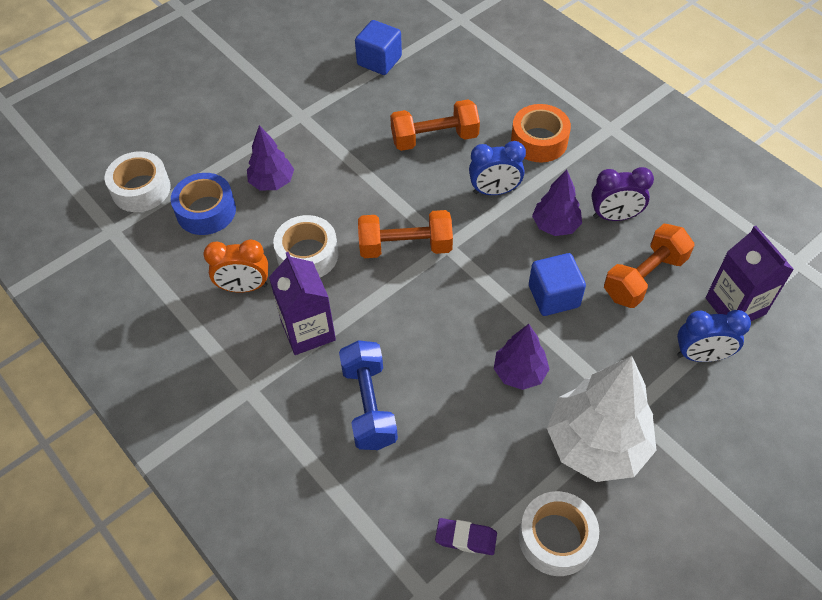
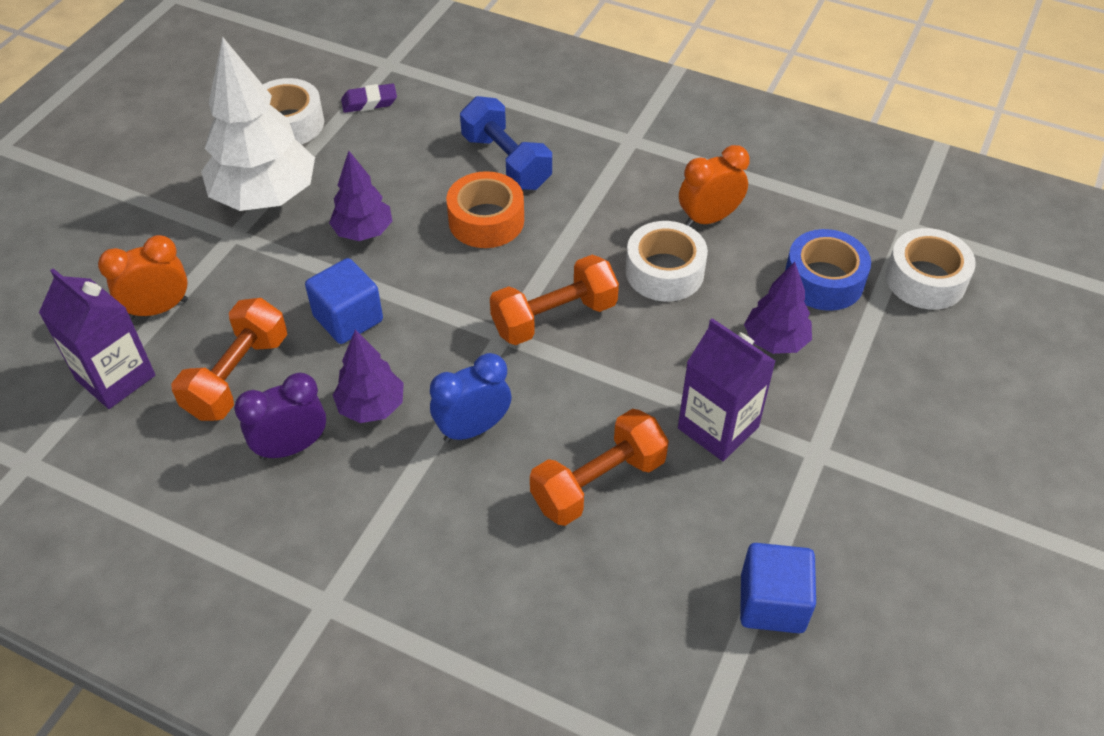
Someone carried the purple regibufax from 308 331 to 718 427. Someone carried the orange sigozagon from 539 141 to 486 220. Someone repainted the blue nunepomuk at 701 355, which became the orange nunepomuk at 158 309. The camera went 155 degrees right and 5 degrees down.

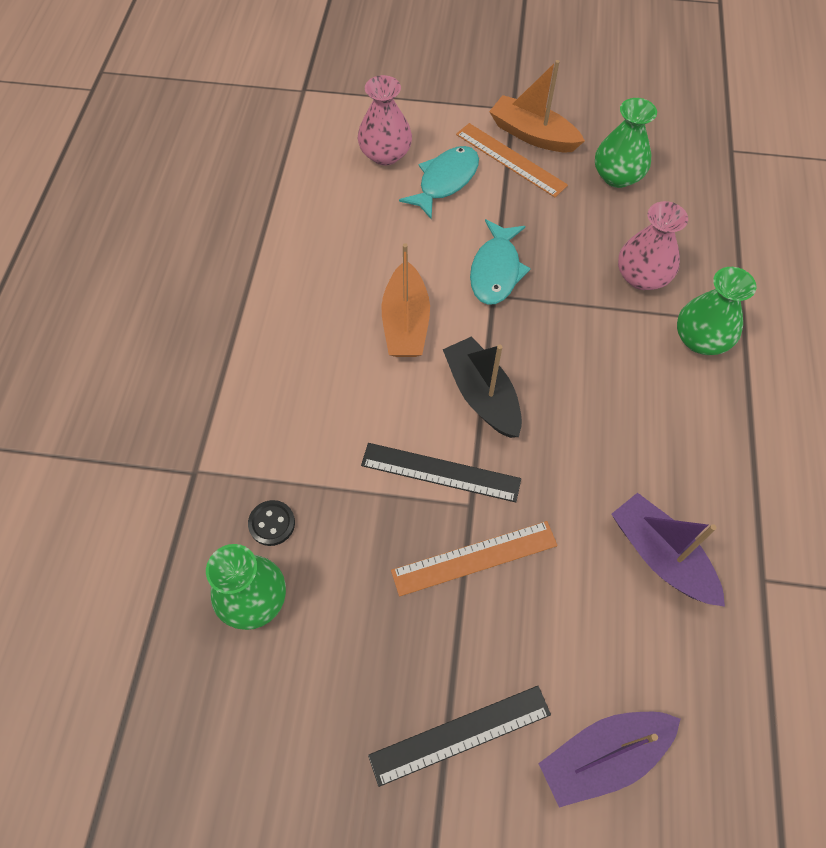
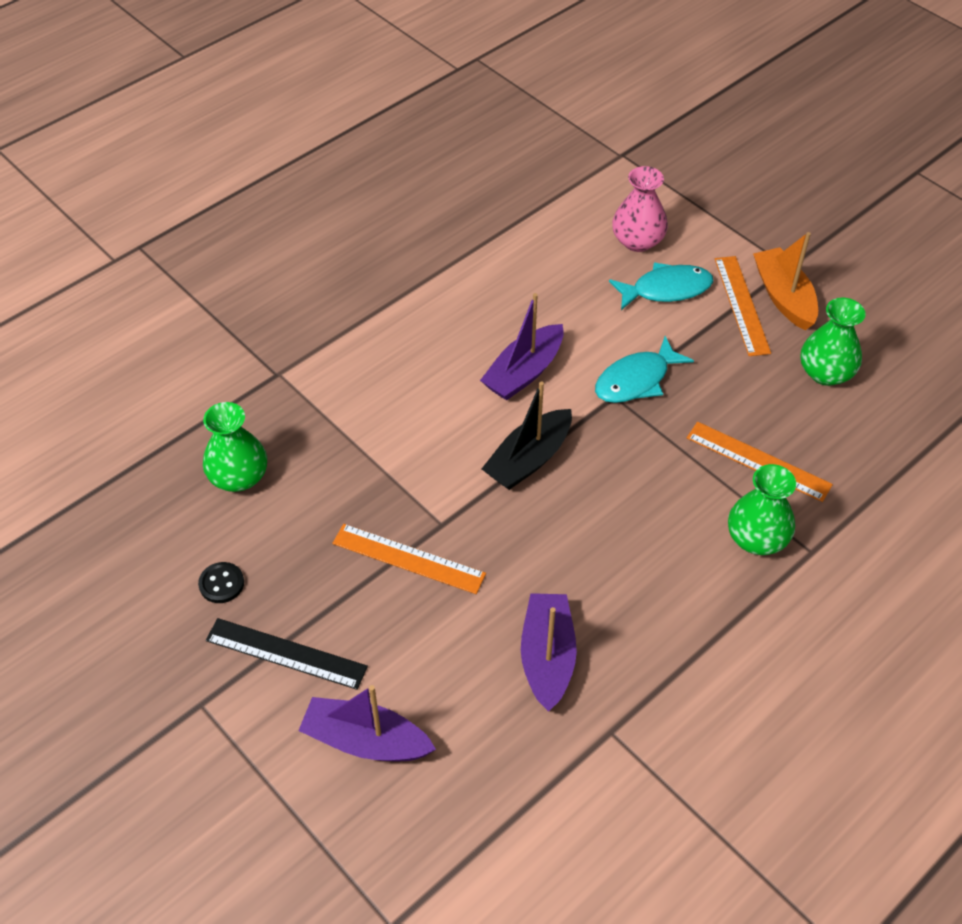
Someone carried the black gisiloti from 272 523 to 221 584. Someone took away the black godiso at 440 472. Someone repainted the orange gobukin at 405 322, which became the purple gobukin at 524 372. Someone rotated the black gobukin at 482 395 by 150 degrees counterclockwise. Someone swapped the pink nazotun at 642 277 for the orange godiso at 758 461. The camera went 40 degrees right and 10 degrees down.

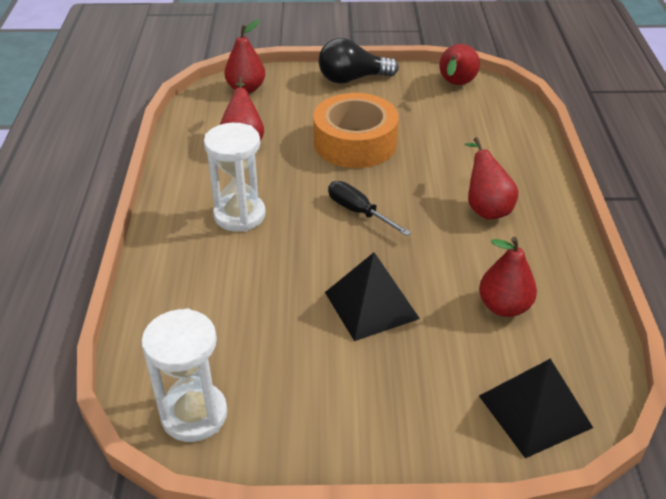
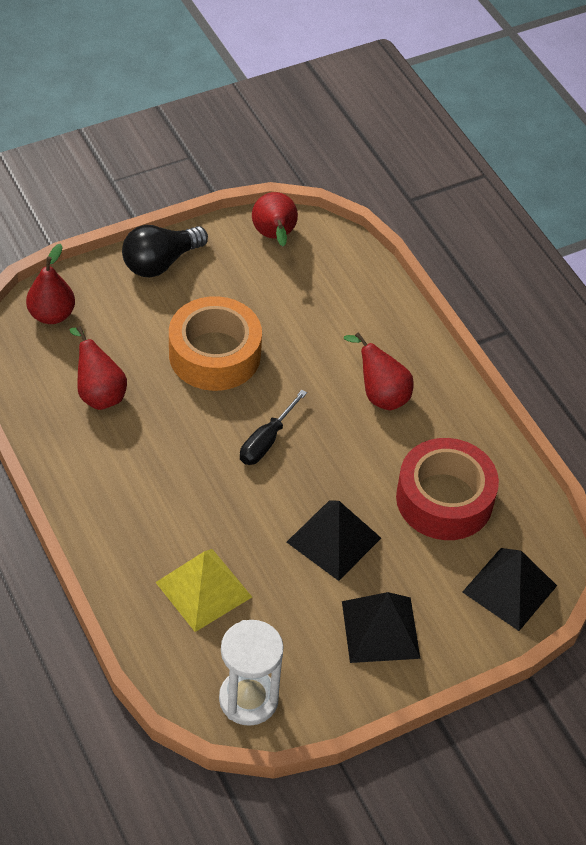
Someone took away the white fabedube at 239 215. Someone rotated the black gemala at 358 212 by 75 degrees counterclockwise. Someone swapped the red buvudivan at 504 307 for the red sigozagon at 444 499. Someone put down the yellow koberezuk at 204 589. Someone put down the black koberezuk at 380 629. The camera went 30 degrees left and 10 degrees up.

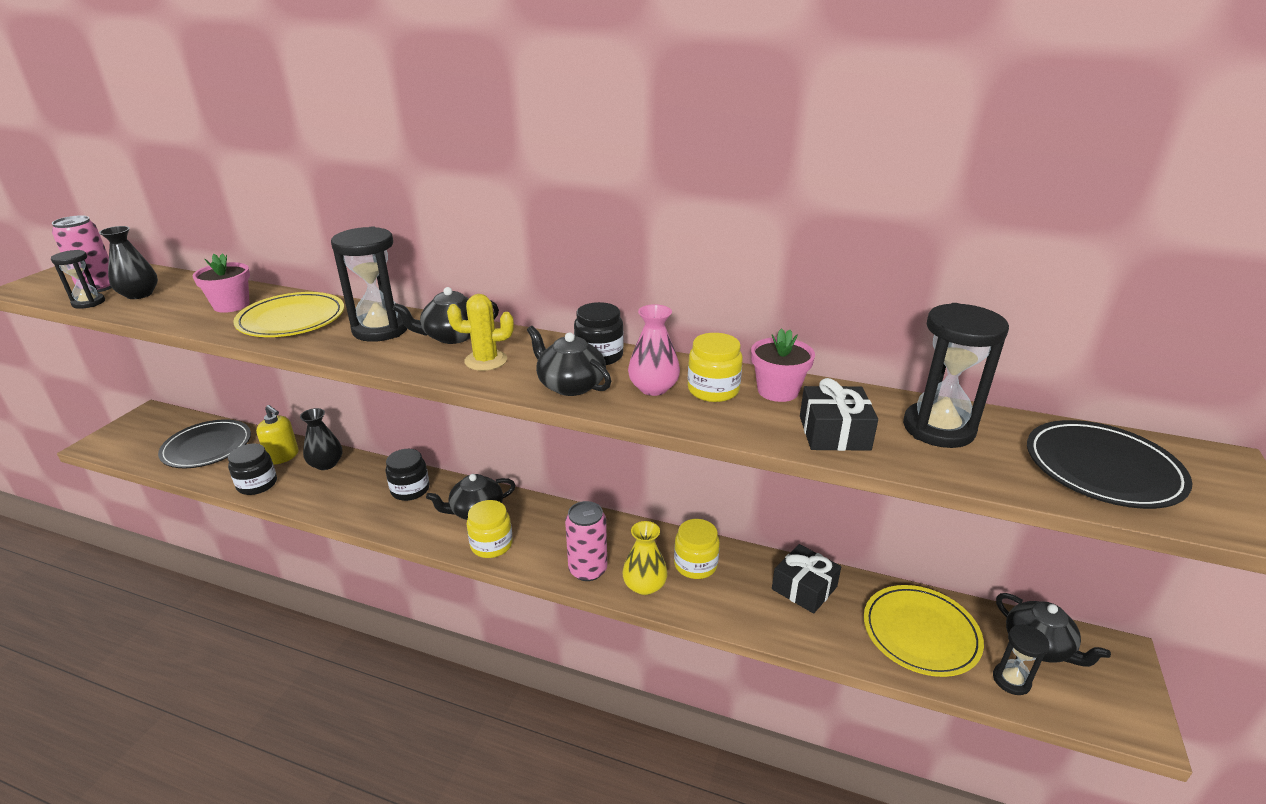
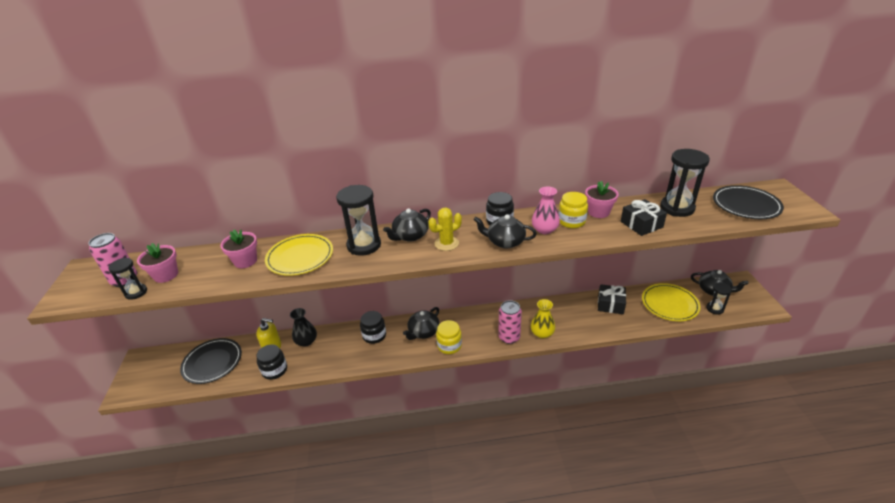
Someone swapped the black nazotun at 139 294 for the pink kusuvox at 166 275. Someone took away the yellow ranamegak at 695 565. The camera went 25 degrees left and 5 degrees up.

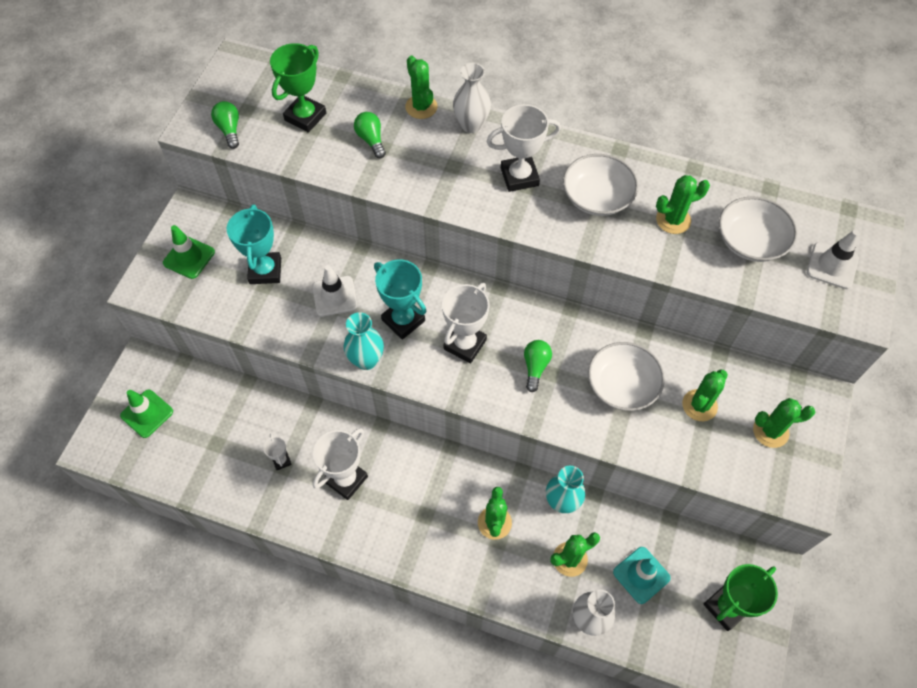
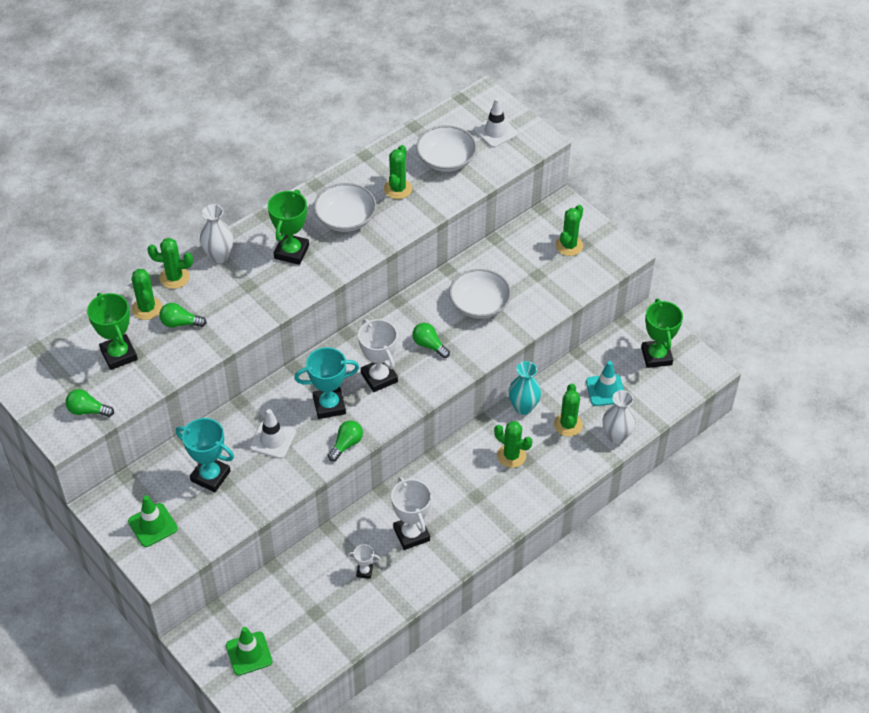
Someone swapped the turquoise nazotun at 366 360 for the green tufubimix at 346 444. Someone repainted the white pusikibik at 519 176, which became the green pusikibik at 291 252. Someone carried the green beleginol from 699 405 to 147 308. The camera went 60 degrees left and 10 degrees down.

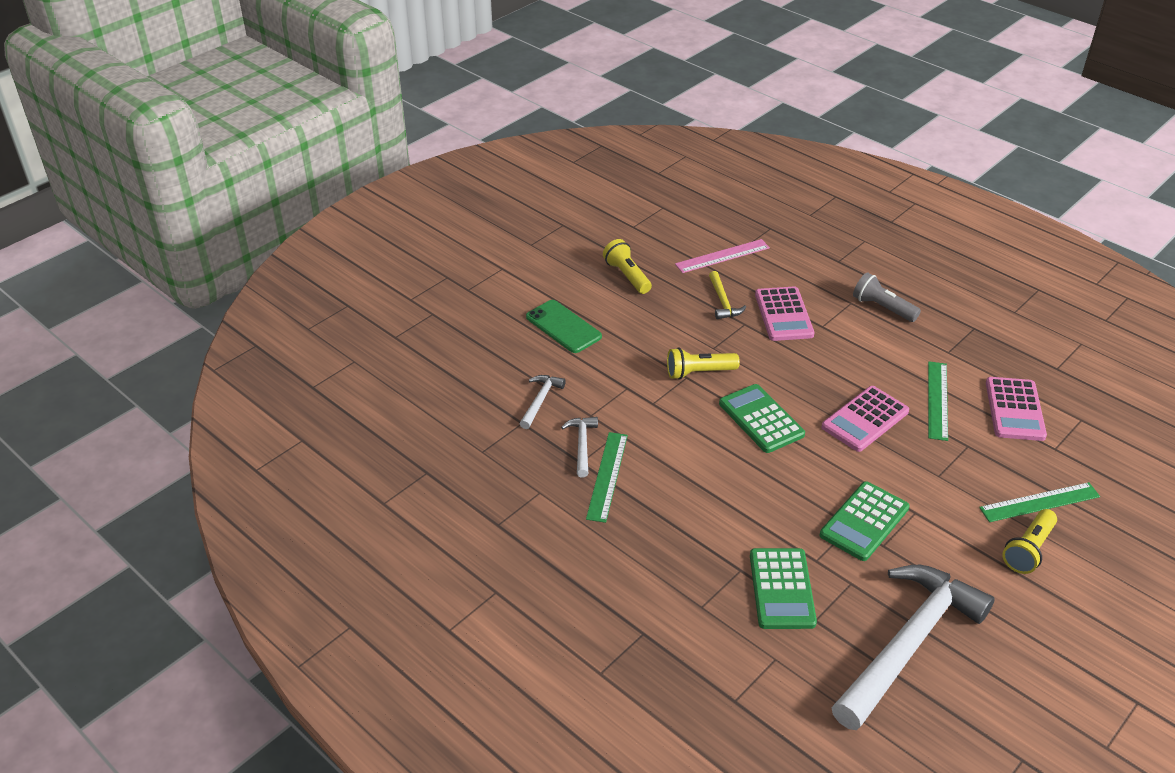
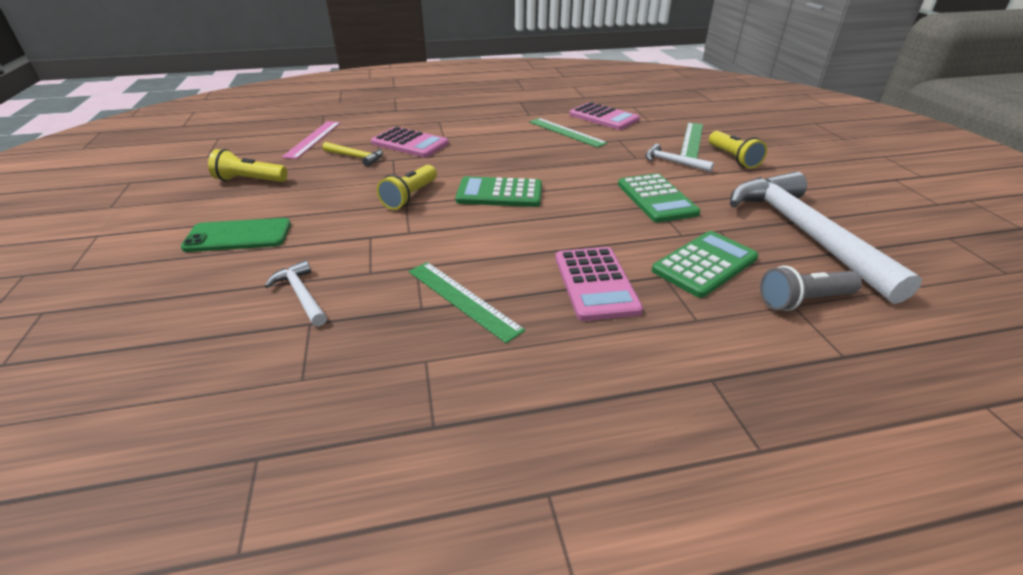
Someone carried the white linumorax from 582 445 to 672 162. Someone rotated the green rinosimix at 782 589 by 75 degrees counterclockwise. Someone carried the pink rinosimix from 865 419 to 596 283. Someone carried the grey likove from 882 308 to 803 300. The camera went 55 degrees left and 5 degrees down.

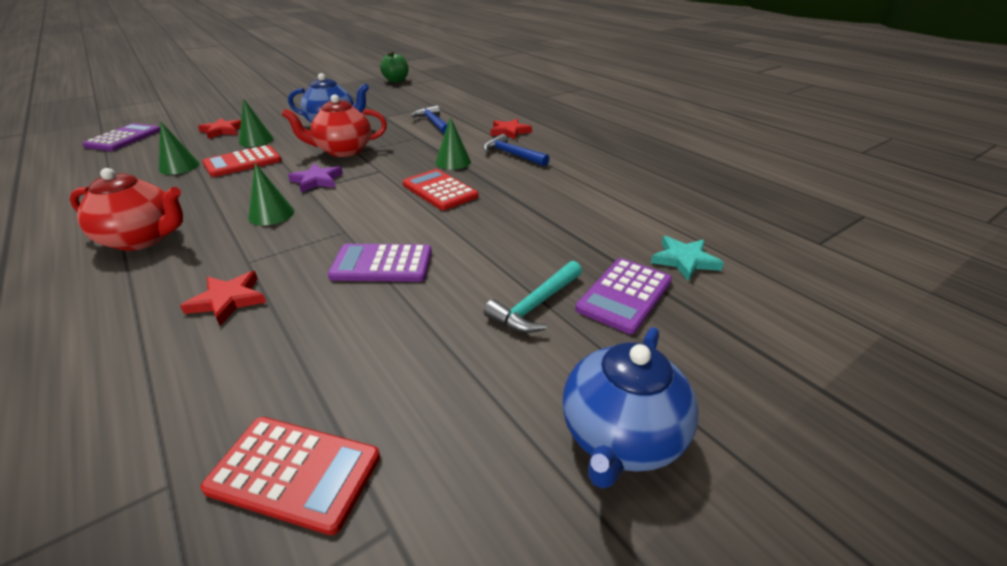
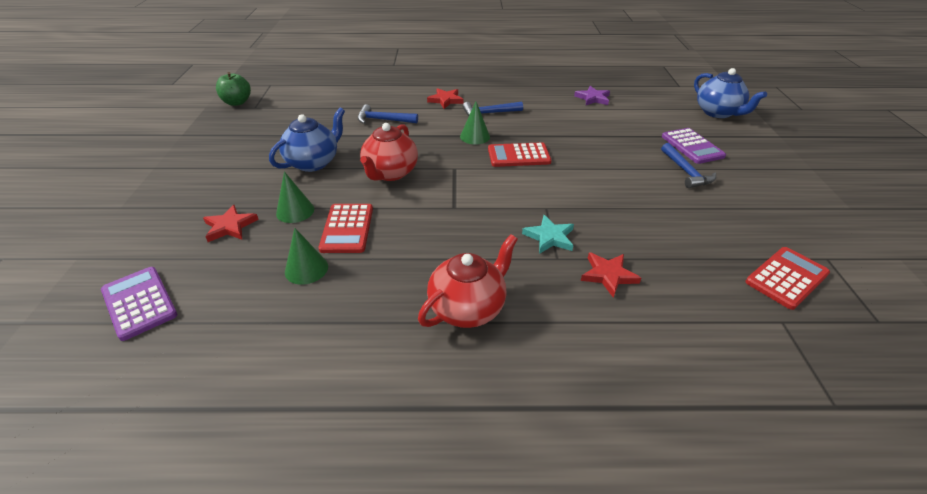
Someone took away the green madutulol at 271 214. Someone carried the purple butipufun from 317 181 to 593 98. Someone took away the purple rinosimix at 382 264. Someone repainted the turquoise linumorax at 535 305, which became the blue linumorax at 686 172. Someone carried the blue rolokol from 620 437 to 718 113. Someone carried the turquoise butipufun from 684 260 to 549 237. The camera went 55 degrees left and 5 degrees up.

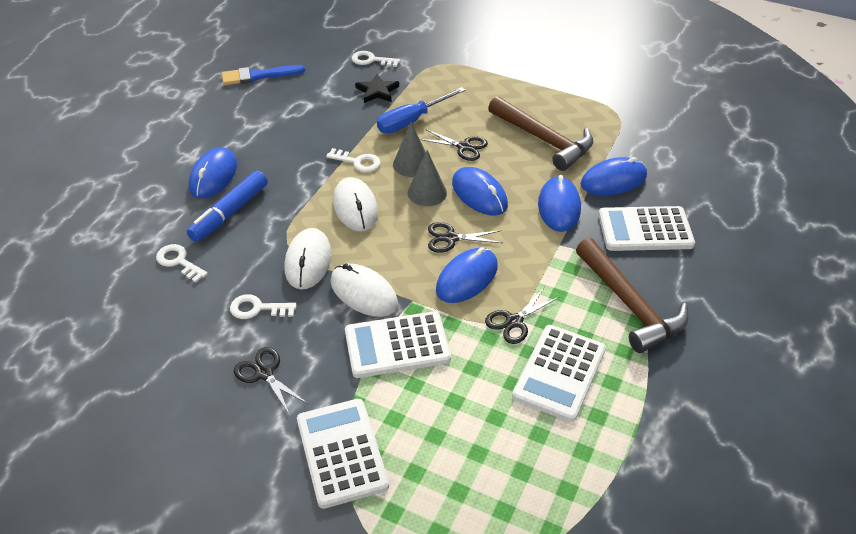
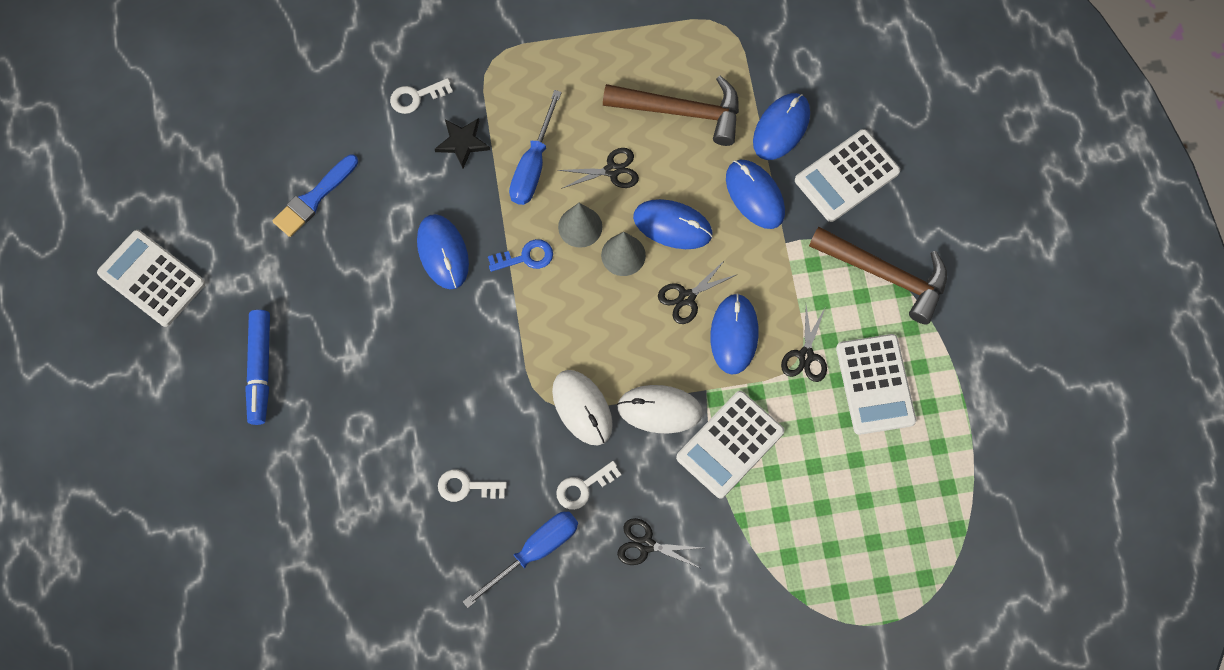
Someone carried the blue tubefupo from 229 213 to 260 370. Someone carried the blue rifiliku from 213 176 to 443 252. Someone carried the white rinosimix from 342 452 to 152 278. Someone repainted the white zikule at 358 162, which became the blue zikule at 526 257. Someone took away the white rifiliku at 355 207. Someone put down the blue gemala at 534 552. The camera went 35 degrees left and 25 degrees up.

